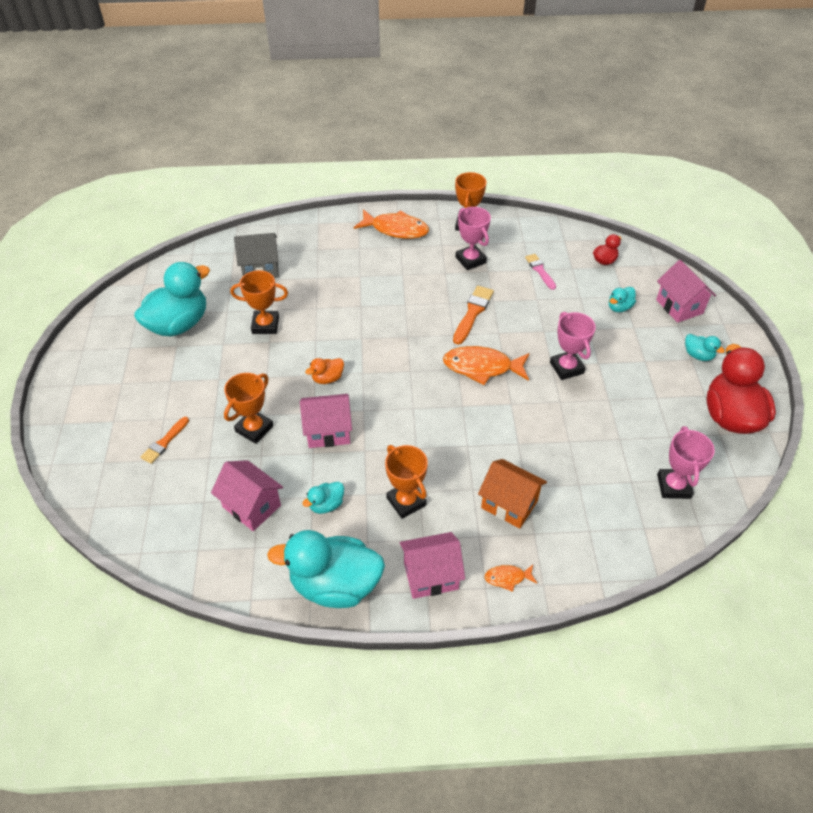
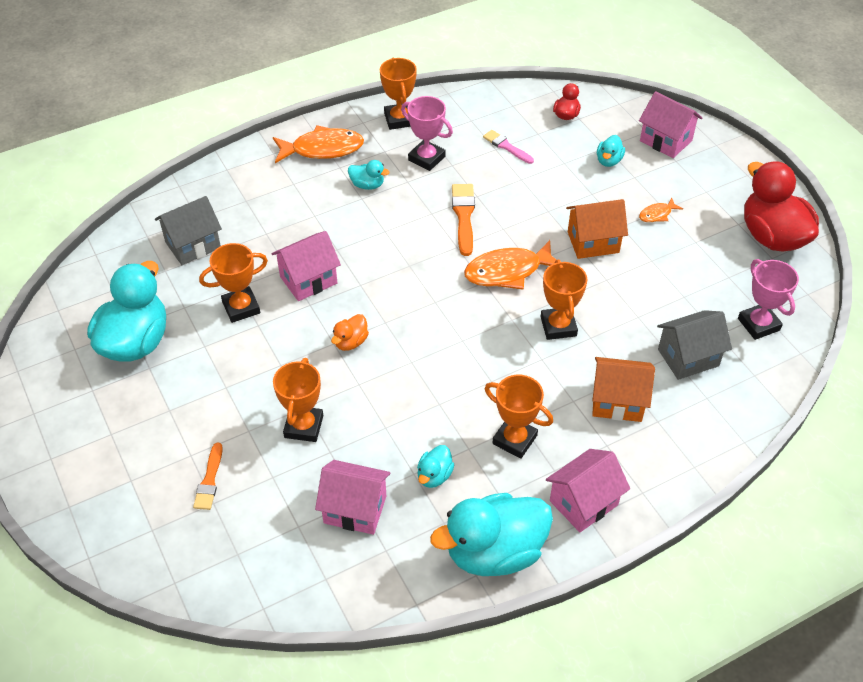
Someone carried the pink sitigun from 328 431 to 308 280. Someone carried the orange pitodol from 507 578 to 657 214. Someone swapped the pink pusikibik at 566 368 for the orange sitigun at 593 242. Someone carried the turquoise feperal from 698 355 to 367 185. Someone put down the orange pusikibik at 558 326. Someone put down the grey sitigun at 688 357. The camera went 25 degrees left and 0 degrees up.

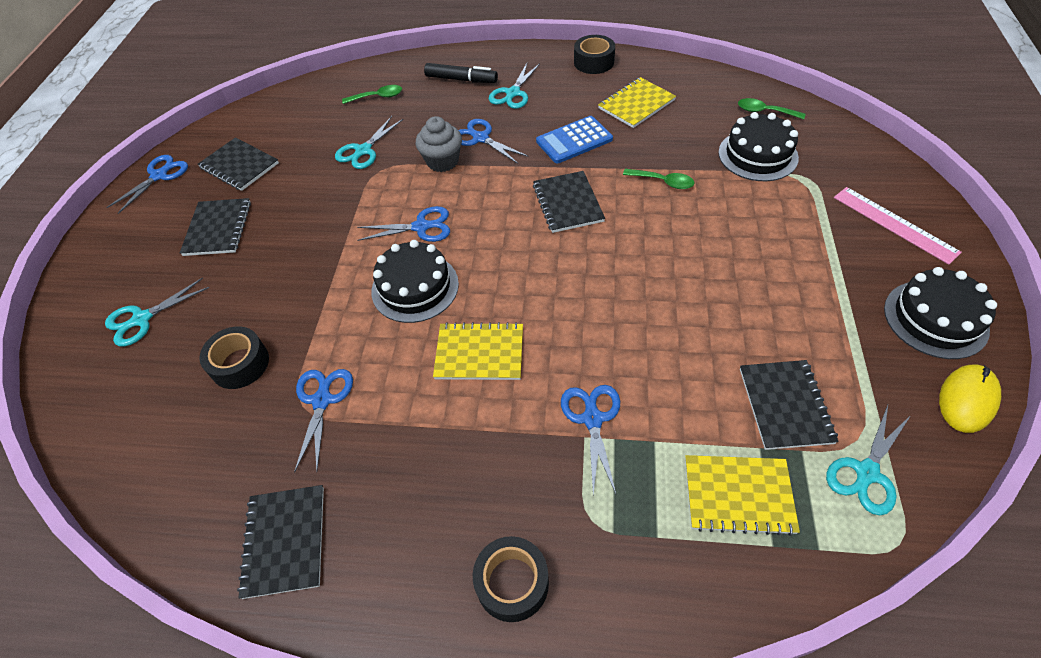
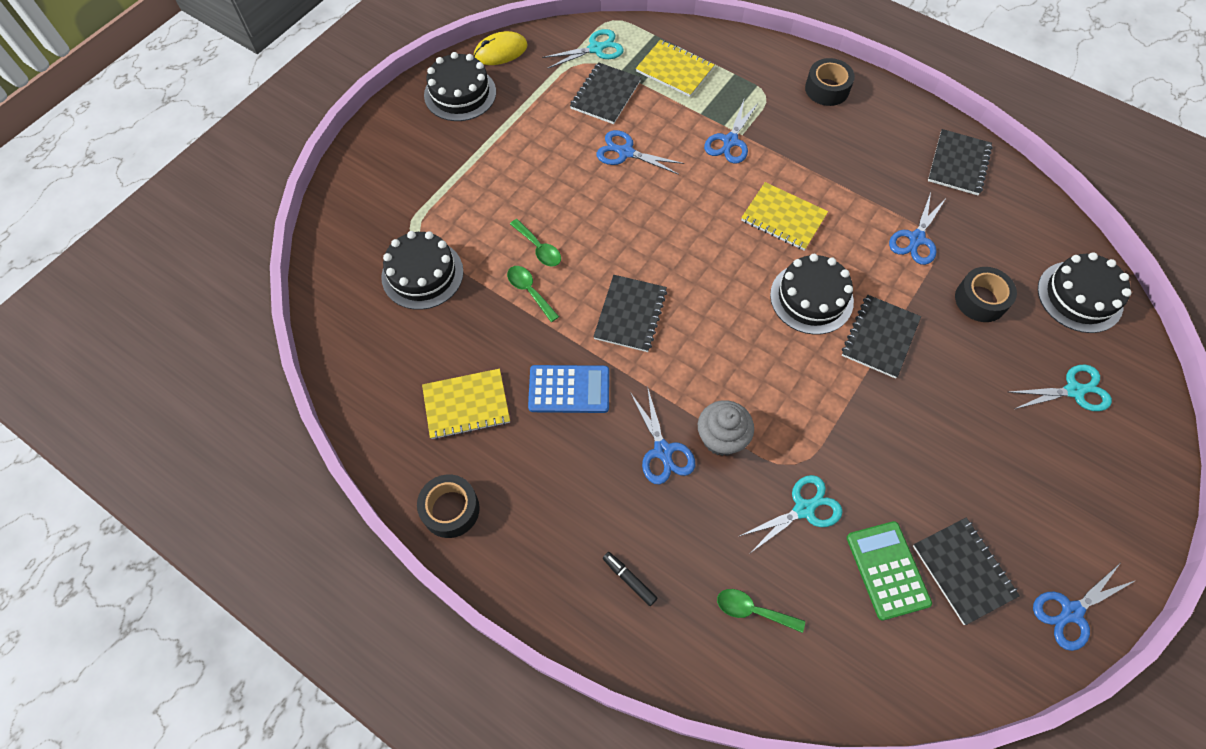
Someone carried the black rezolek from 218 228 to 880 337. Someone carried the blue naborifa from 421 227 to 626 152. Someone scaled the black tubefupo at 461 79 by 0.61. Someone took away the turquoise naborifa at 513 93. Someone carried the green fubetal from 765 111 to 538 248. Someone took away the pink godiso at 894 224. Someone put down the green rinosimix at 887 570. Someone put down the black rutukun at 1079 296. The camera went 155 degrees left and 10 degrees up.

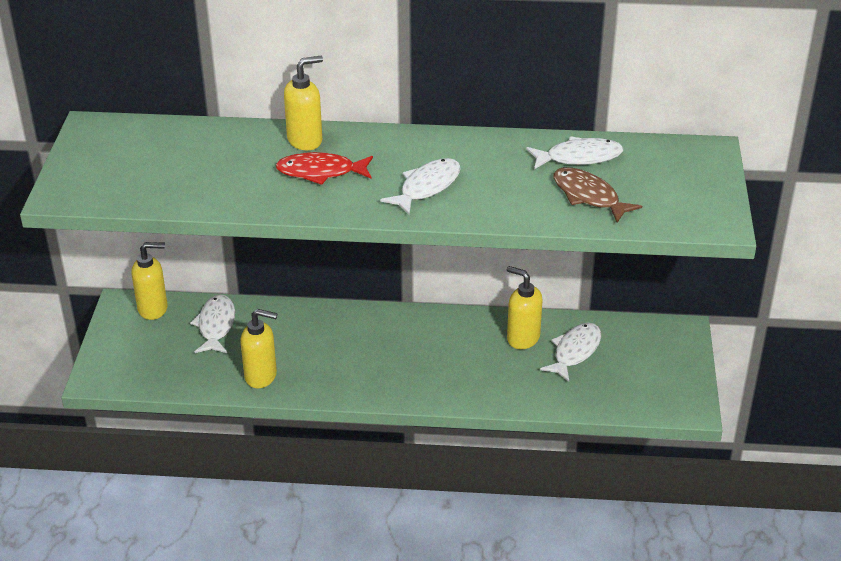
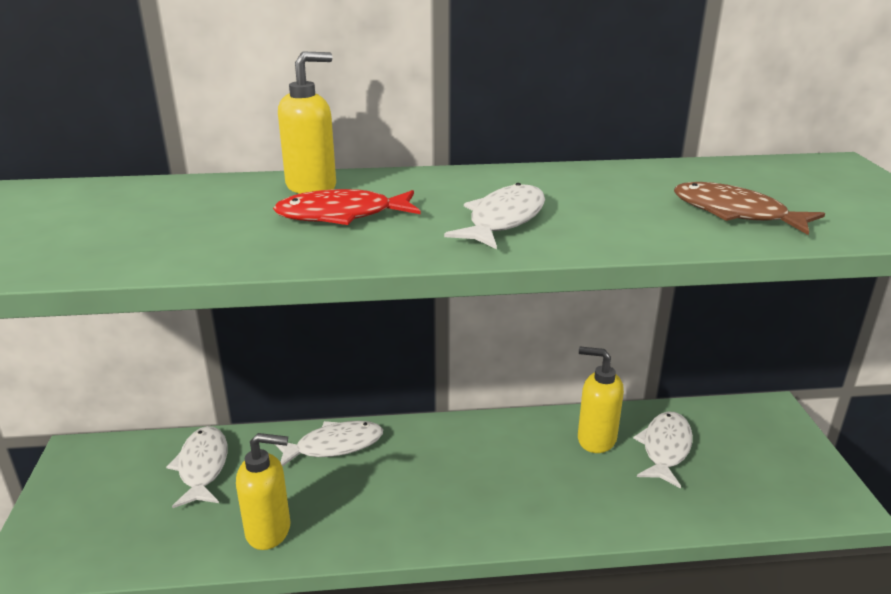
Someone took away the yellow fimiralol at 153 309. Someone carried the white pitodol from 579 157 to 334 446. The camera went 10 degrees left and 10 degrees down.

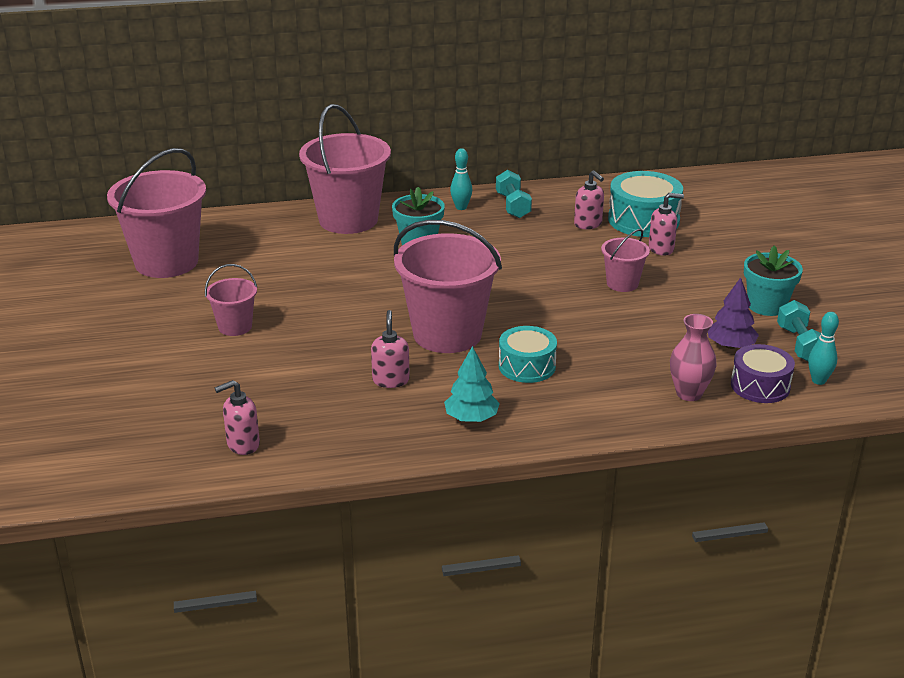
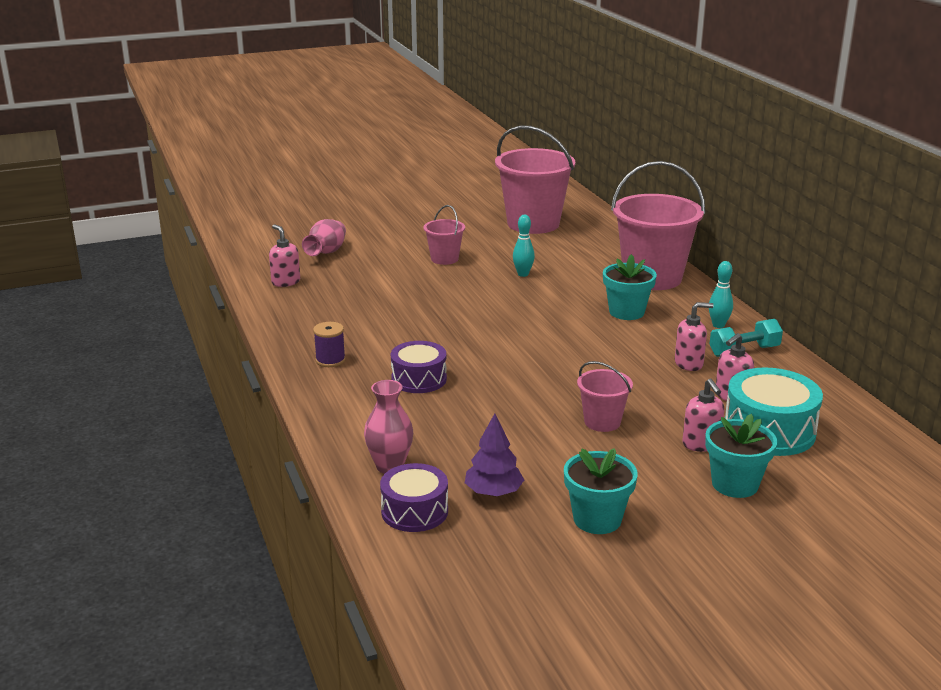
Someone carried the pink fimiralol from 391 380 to 689 364. Someone took away the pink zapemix at 447 334. Someone swapped the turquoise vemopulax at 471 418 for the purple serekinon at 330 360. Someone repainted the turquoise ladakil at 527 366, which became the purple ladakil at 419 379. Someone took away the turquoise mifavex at 800 344. Someone carried the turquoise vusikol from 818 380 to 523 274. Someone put down the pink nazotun at 326 252. Someone put down the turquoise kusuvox at 735 484. The camera went 80 degrees right and 5 degrees down.

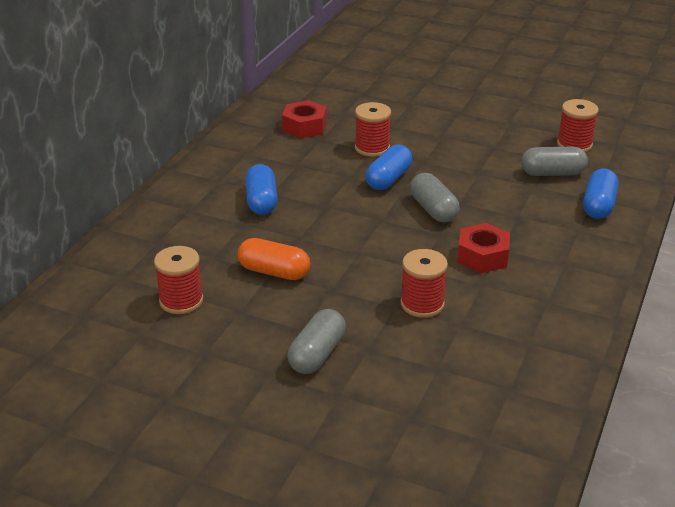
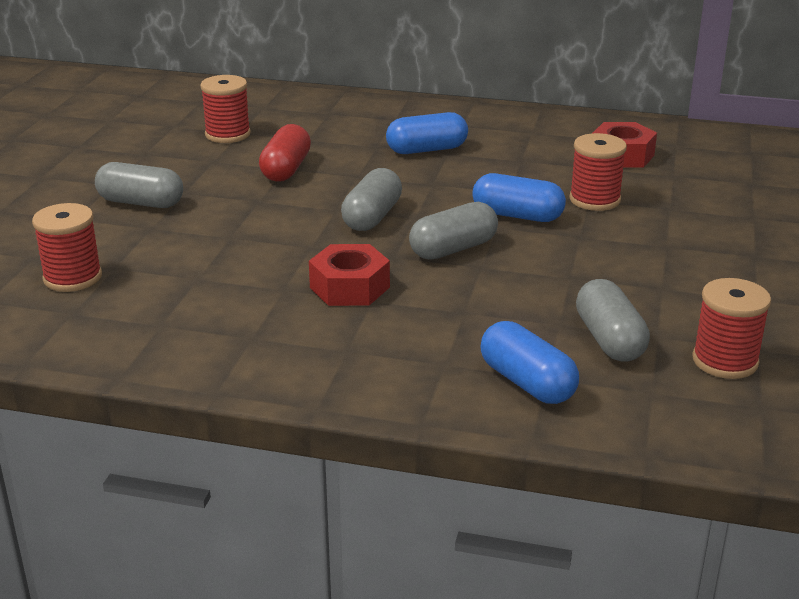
Someone repainted the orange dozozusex at 274 272, which became the red dozozusex at 286 169. Someone carried the red serekinon from 422 304 to 72 278. Someone rotated the blue dozozusex at 598 205 by 45 degrees clockwise. Someone put down the grey dozozusex at 372 217. The camera went 80 degrees right and 5 degrees down.

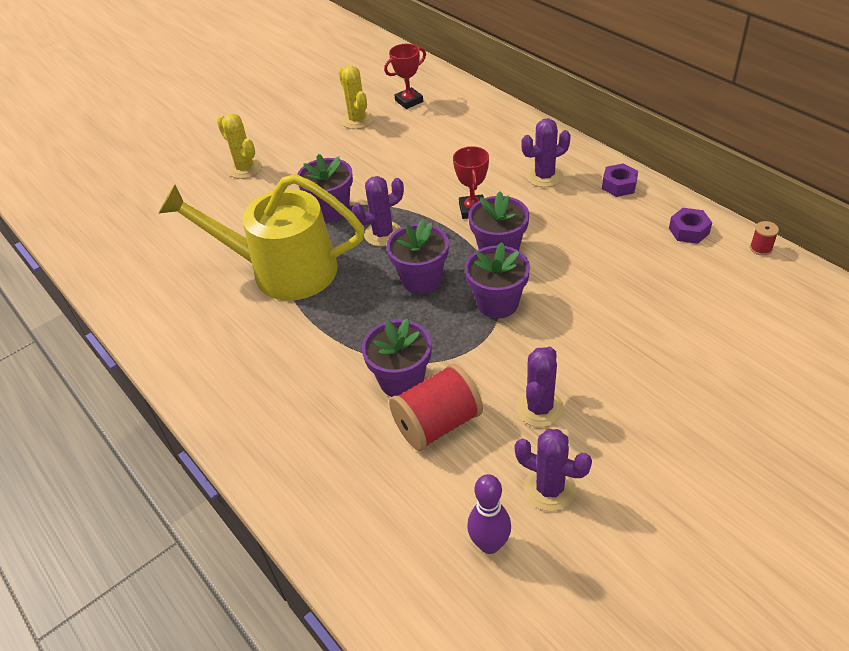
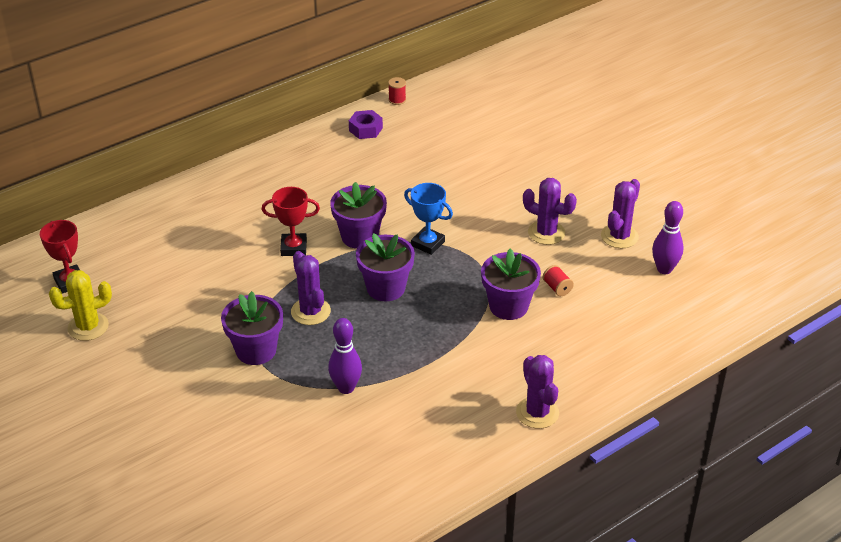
Someone swapped the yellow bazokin at 282 270 for the purple vusikol at 346 388. Someone took away the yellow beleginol at 245 169. Someone scaled the red serekinon at 437 424 by 0.43. Someone swapped the purple kusuvox at 497 303 for the blue pusikibik at 428 243. Someone carried the purple beleginol from 544 176 to 537 413. Someone took away the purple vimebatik at 619 185. The camera went 90 degrees left and 5 degrees down.

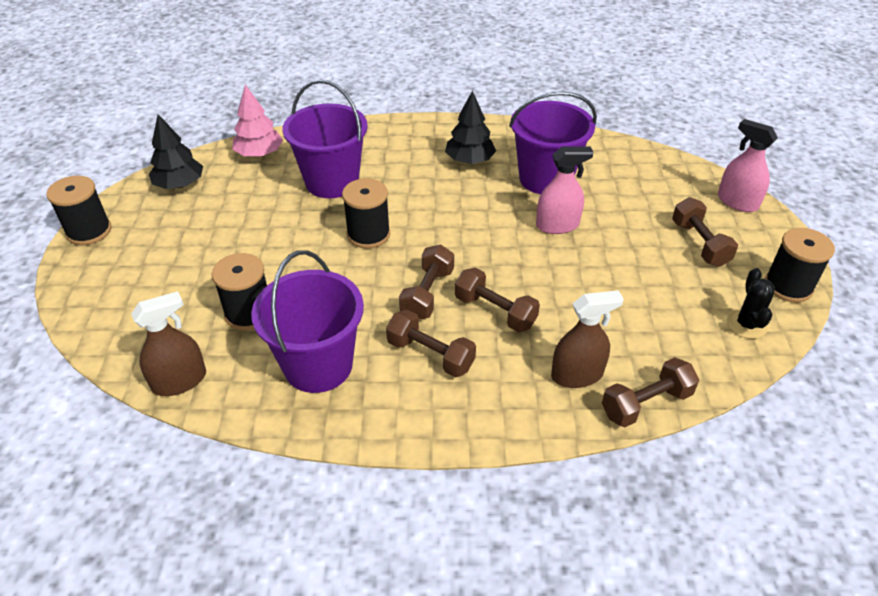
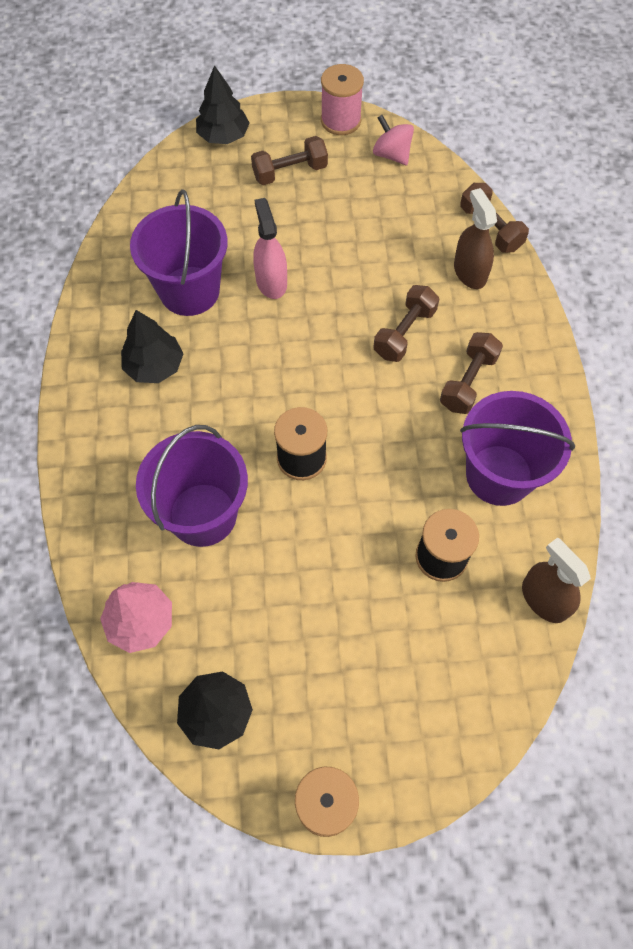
Someone took away the brown mifavex at 427 294. Someone swapped the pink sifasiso at 737 202 for the black vemopulax at 223 136. Someone swapped the black beleginol at 746 324 for the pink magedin at 391 155. Someone repainted the black serekinon at 788 286, which became the pink serekinon at 341 120. The camera went 95 degrees left and 20 degrees up.

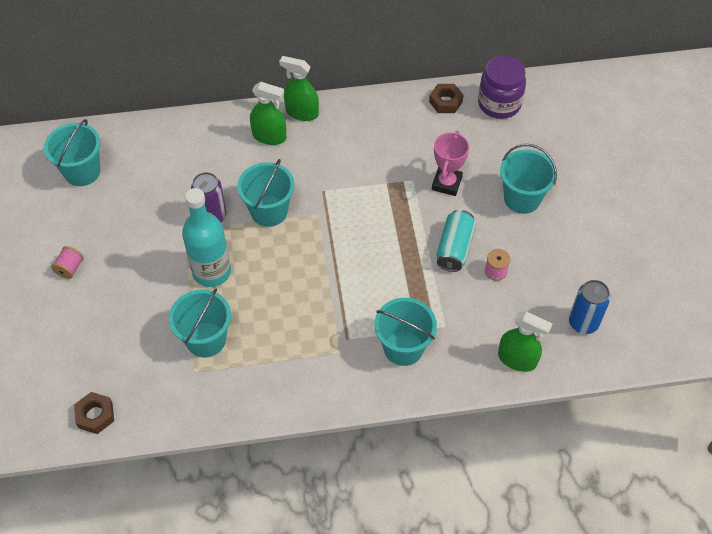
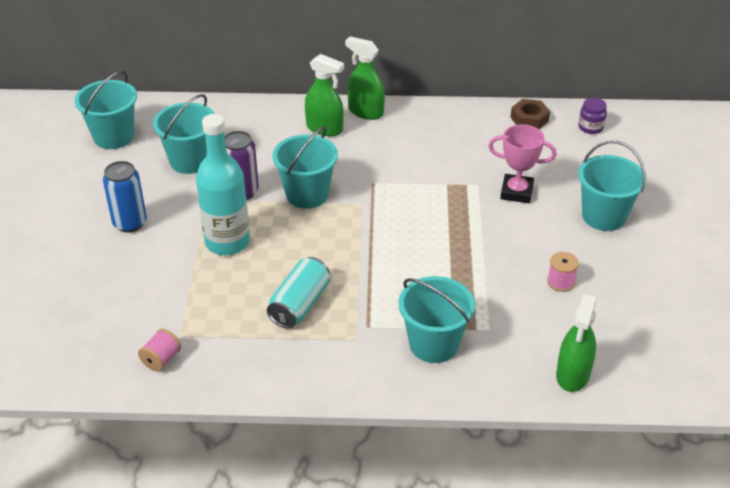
Someone carried the pink serekinon from 70 268 to 161 359. Someone took away the brown vimebatik at 95 415. Someone carried the turquoise zapemix from 206 339 to 190 161. Someone rotated the pink pusikibik at 446 183 by 75 degrees clockwise. Someone carried the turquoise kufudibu from 454 248 to 300 304. Someone scaled the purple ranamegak at 499 104 by 0.51. Someone rotated the green sifasiso at 517 359 by 75 degrees clockwise. Someone carried the blue kufudibu from 583 323 to 130 223. The camera went 10 degrees right and 15 degrees down.

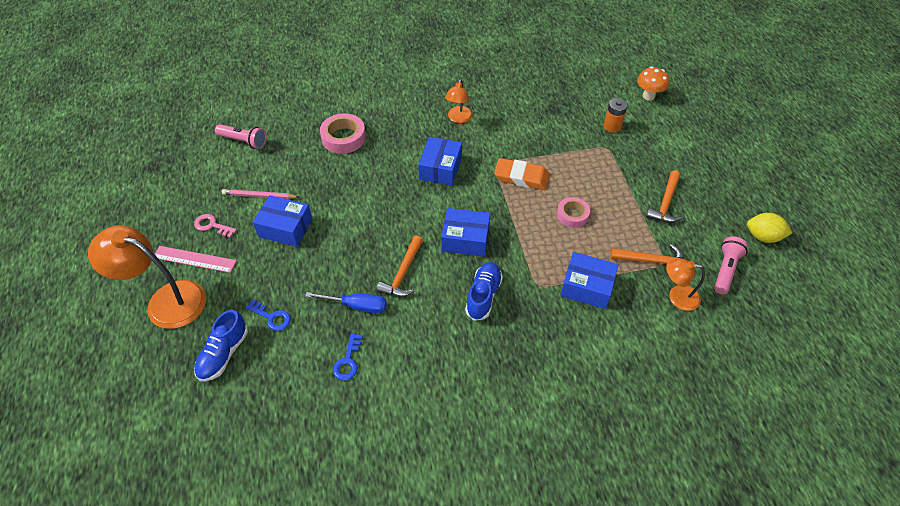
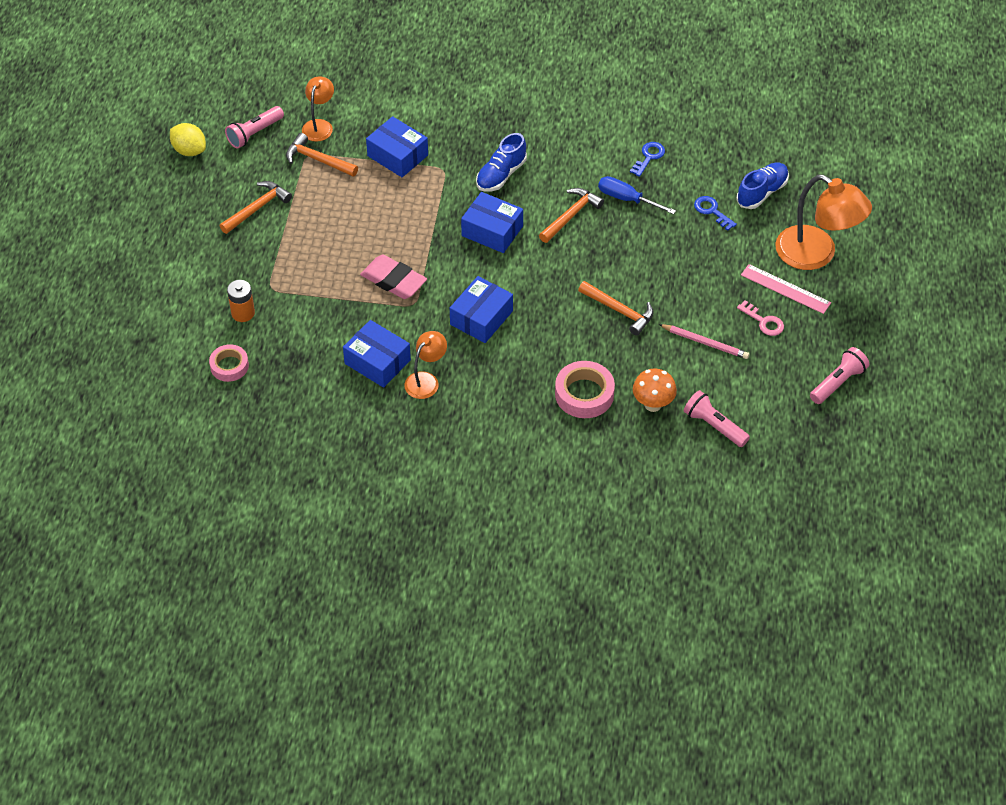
Someone carried the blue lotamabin from 285 228 to 377 362. Someone repainted the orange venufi at 521 177, which became the pink venufi at 393 280. Someone carried the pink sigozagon from 572 215 to 229 366. Someone carried the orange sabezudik from 648 96 to 653 404. Someone rotated the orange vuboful at 677 296 by 105 degrees counterclockwise. Someone put down the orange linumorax at 619 311. Someone put down the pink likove at 838 382. The camera went 160 degrees left and 0 degrees up.

